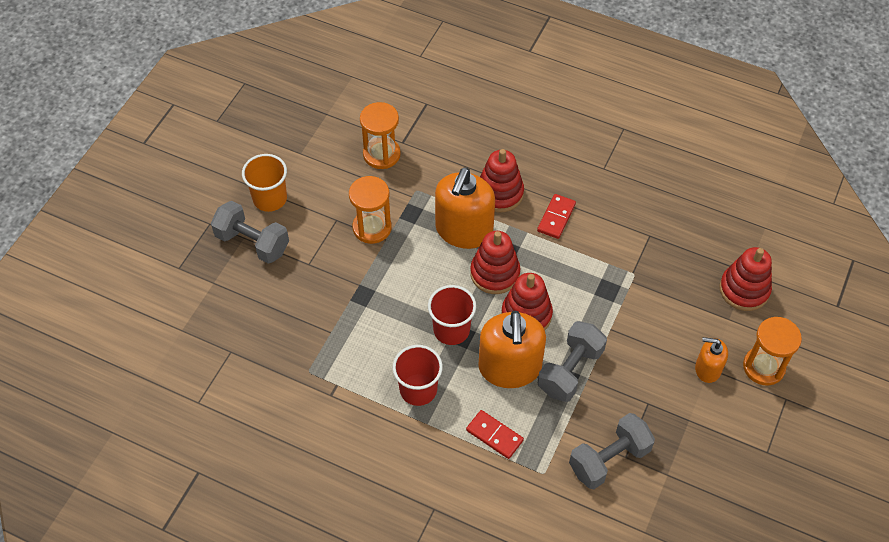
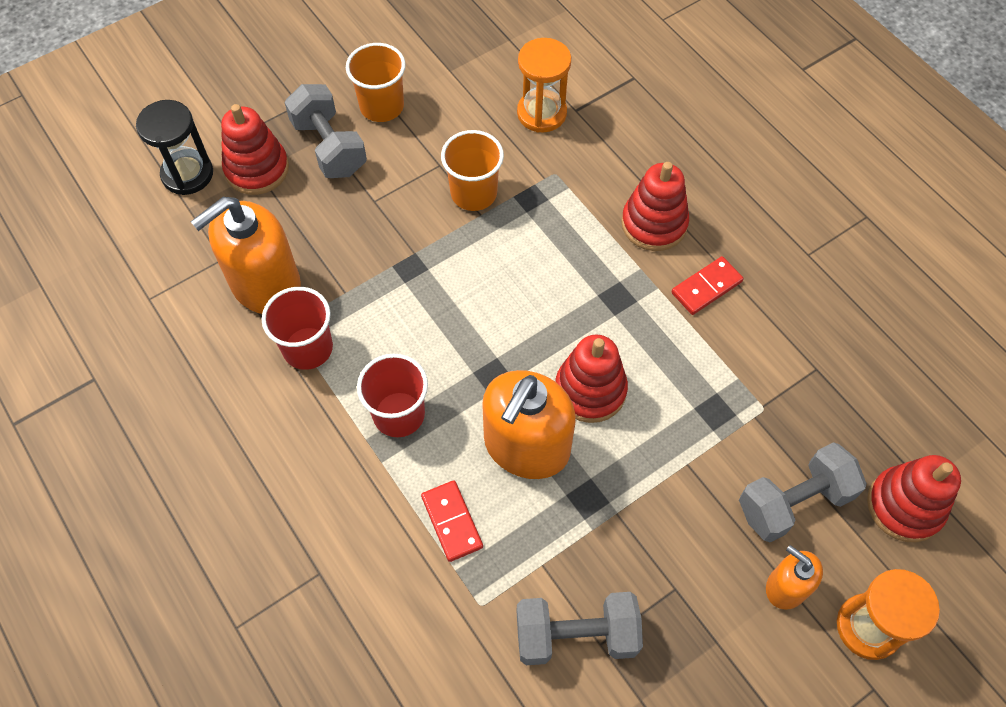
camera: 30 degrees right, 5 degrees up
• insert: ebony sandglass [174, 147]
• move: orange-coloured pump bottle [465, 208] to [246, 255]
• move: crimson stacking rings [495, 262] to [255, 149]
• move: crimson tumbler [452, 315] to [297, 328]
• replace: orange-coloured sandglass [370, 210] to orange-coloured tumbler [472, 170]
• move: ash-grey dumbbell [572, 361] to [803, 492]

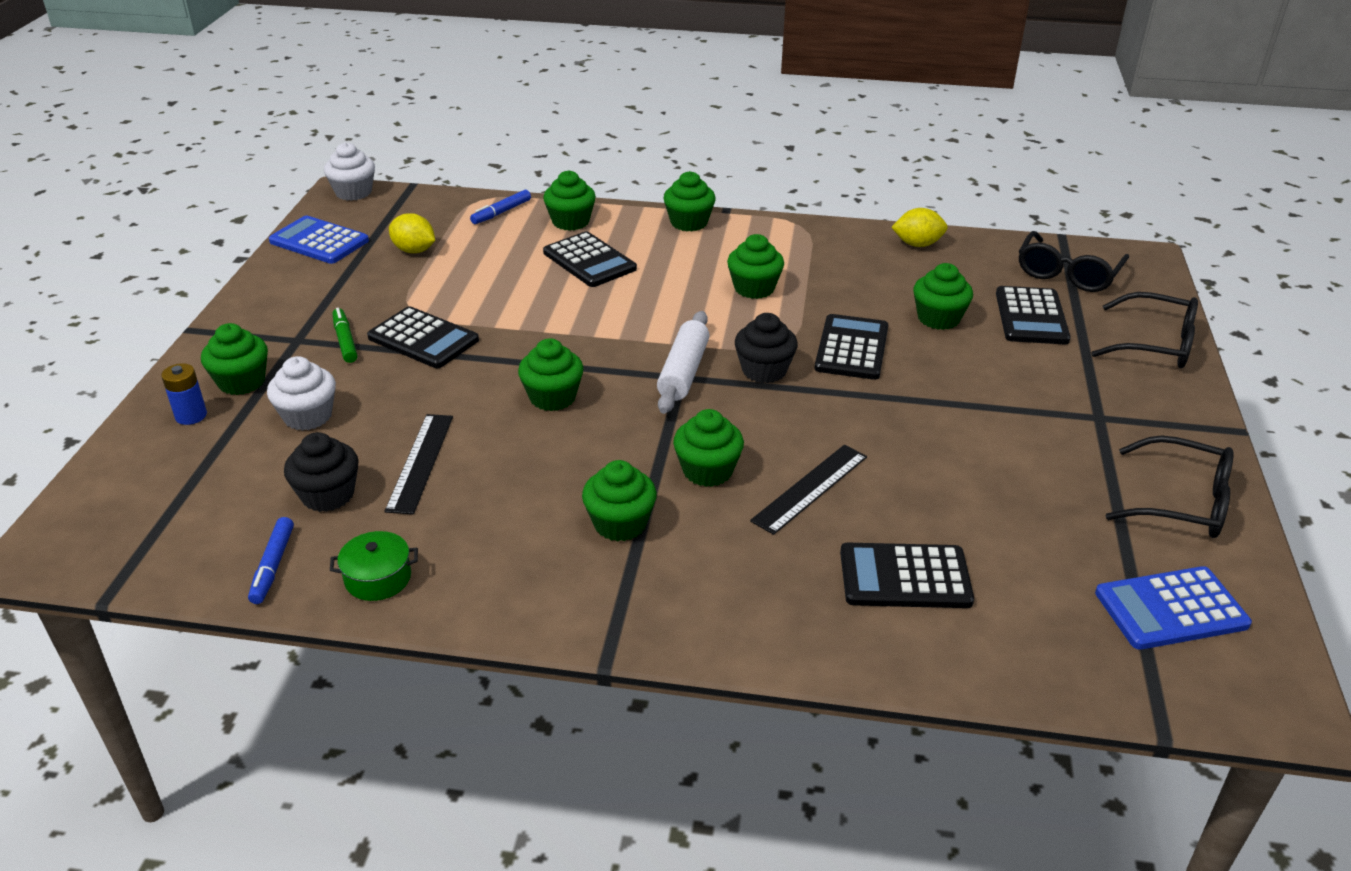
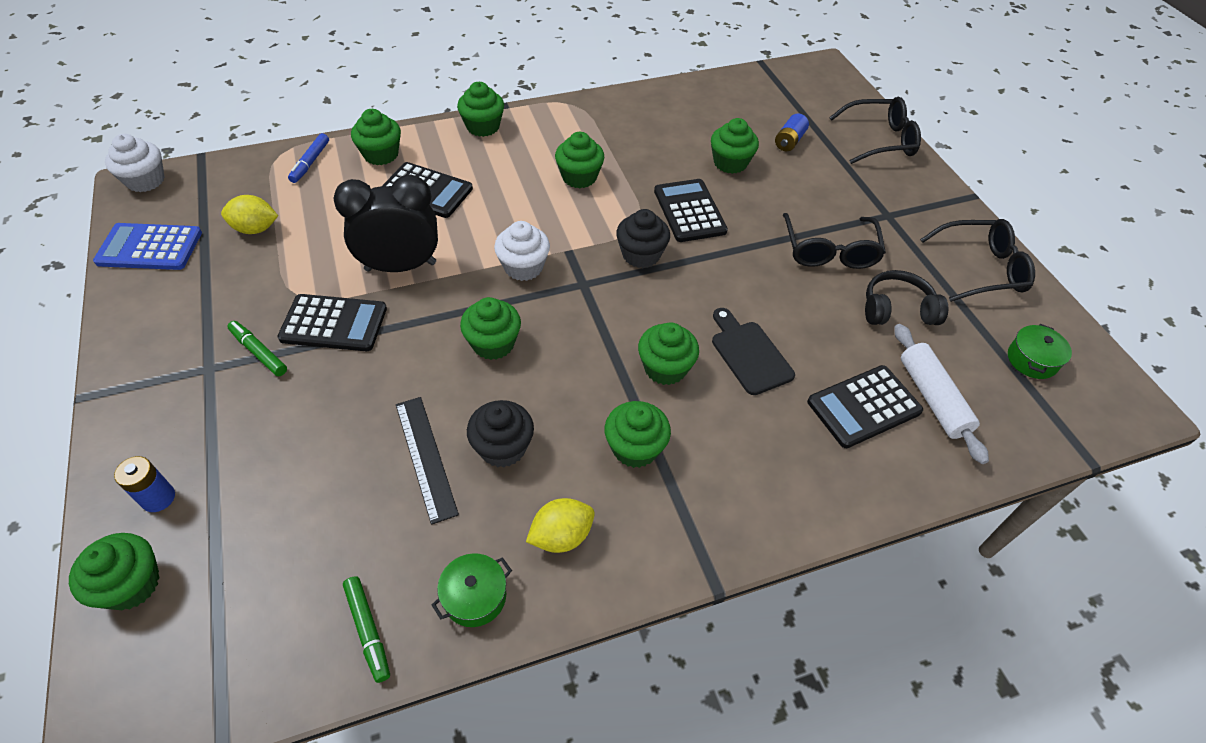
camera: 30 degrees left, 15 degrees up
• move: leaf-green fairy cake [234, 359] to [114, 572]
• insert: ebony bedside clock [385, 223]
• recolor: blue marker [271, 560] to leaf-green marker [366, 629]
• move: ebony fairy cake [321, 472] to [500, 434]
• move: pure white fairy cake [301, 393] to [522, 251]
• move: yellow toy lemon [919, 227] to [560, 525]
• replace: ebony measuring stick [808, 490] to ebony chopping board [753, 351]
• replace: ebony calculator [1033, 315] to blue power cell [792, 132]
• move: ebony eyeglasses [1074, 261] to [834, 241]
• insert: ebony headset [906, 297]
• move: pure white dough roller [683, 362] to [942, 394]
• replace: blue calculator [1173, 608] to leaf-green stockpot [1040, 351]

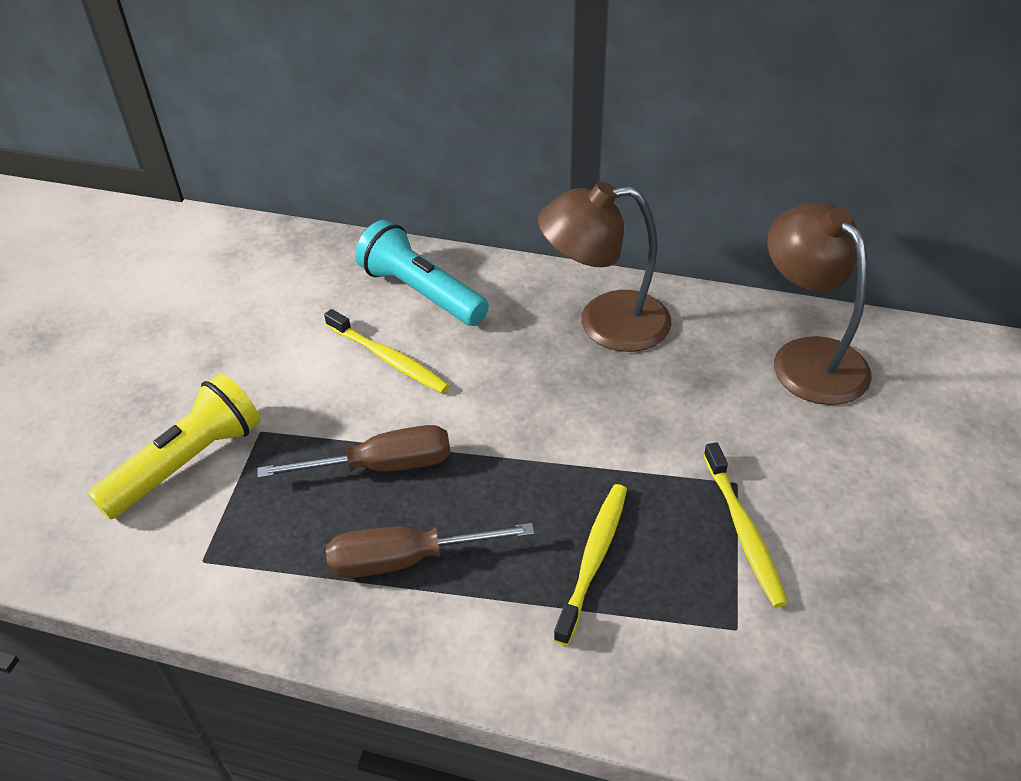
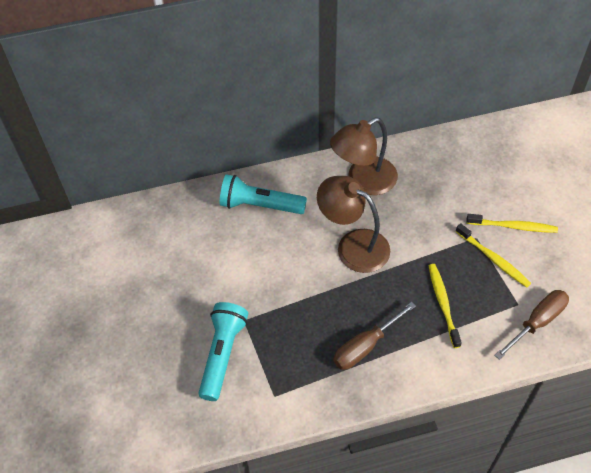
camera: 30 degrees left, 10 degrees up
• recolor: yellow pocket torch [174, 446] to teal pocket torch [223, 351]
• move: dark brown lamp [819, 303] to [353, 224]
• move: yellow tooth brush [387, 351] to [512, 223]
• move: dark brown screwdriver [354, 451] to [531, 325]

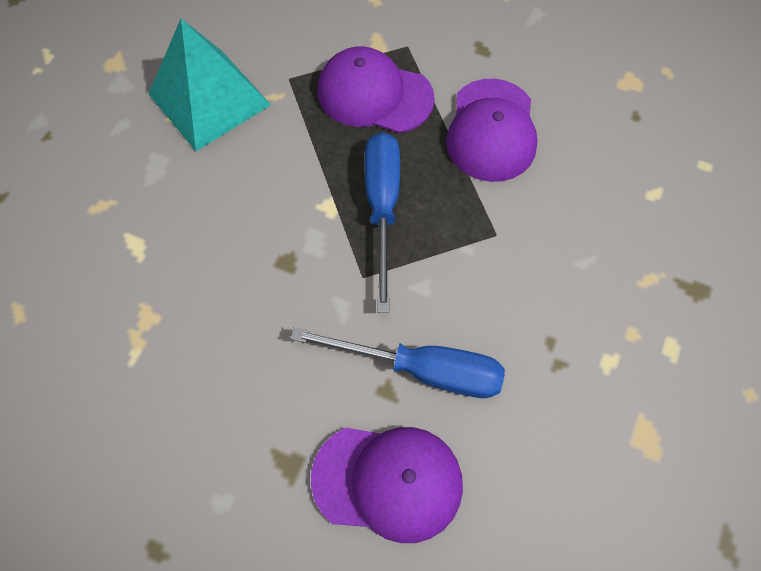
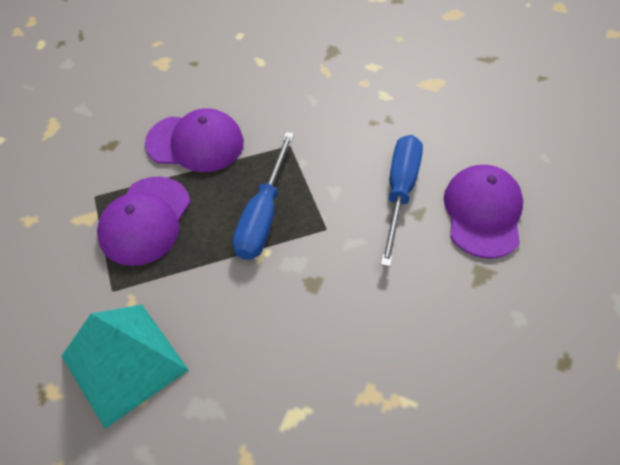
camera: 90 degrees left, 10 degrees down
• rotate: blue screwdriver [382, 222] = [263, 196] 75 degrees counterclockwise

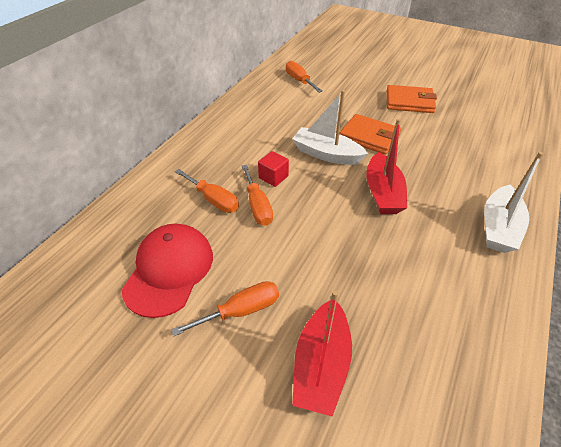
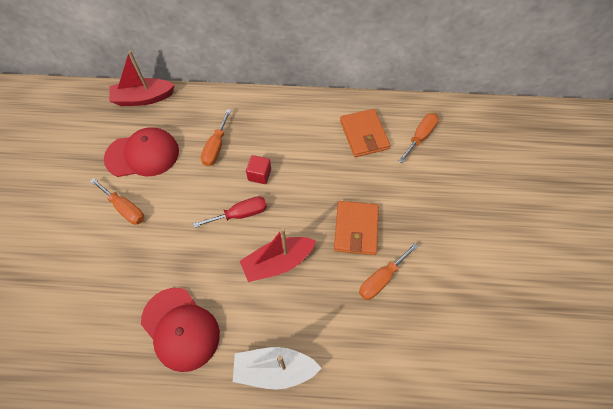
camera: 65 degrees right, 15 degrees up
• move: crimson boat [322, 353] to [142, 78]
• insert: crimson baseball cap [180, 330]
• insert: crimson screwdriver [230, 212]
• move: orange-coloured wallet [411, 99] to [365, 133]
• move: orange-coloured screwdriver [257, 195] to [388, 271]
• delete: pure white boat [330, 127]

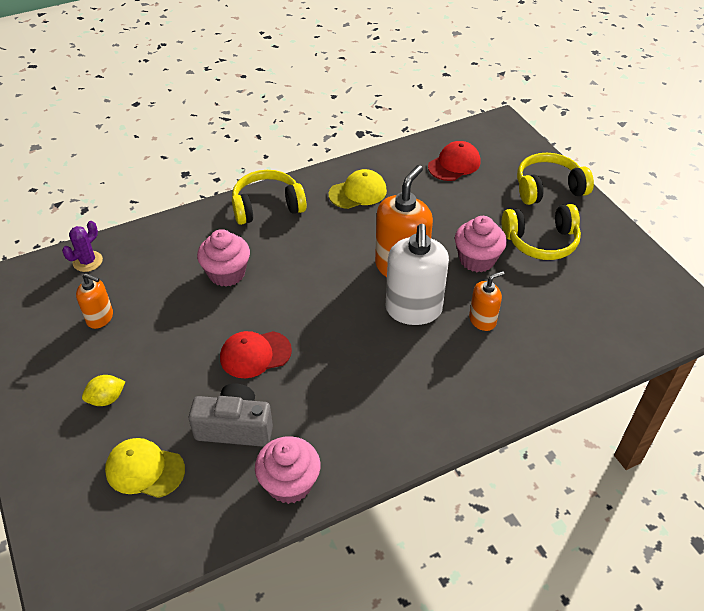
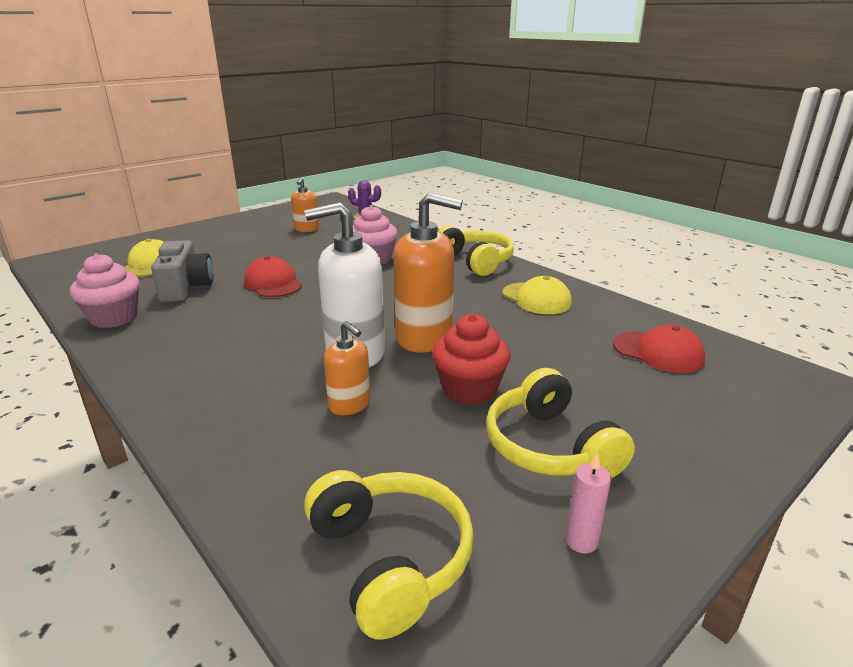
camera: 75 degrees right, 20 degrees down
• move: yellow headset [555, 179] to [389, 555]
• recolor: rose-pink fairy cake [481, 244] to crimson fairy cake [471, 359]
• insert: rose-pink wax candle [588, 502]
• delete: yellow toy lemon [104, 390]

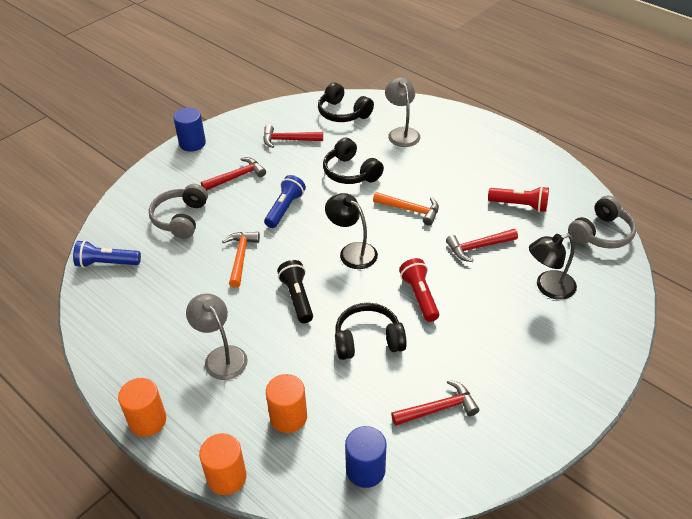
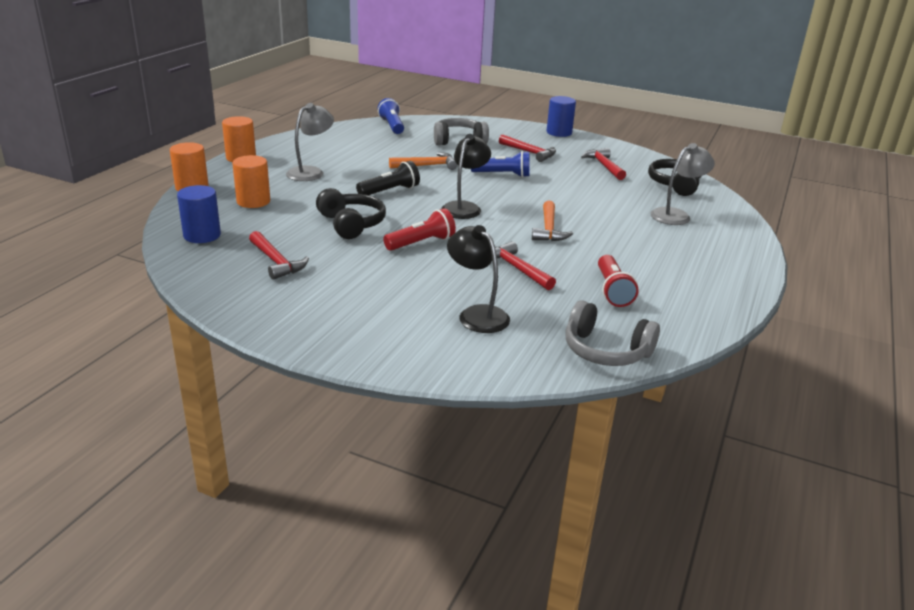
camera: 70 degrees right, 15 degrees down
• delete: ebony headset [353, 161]

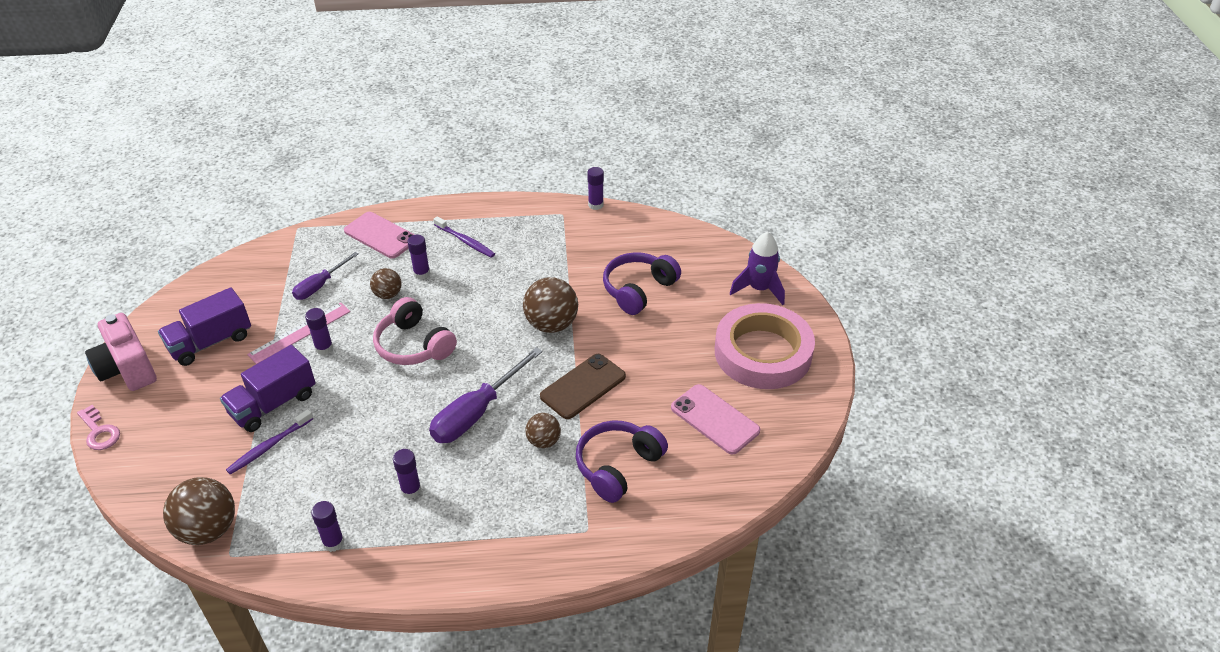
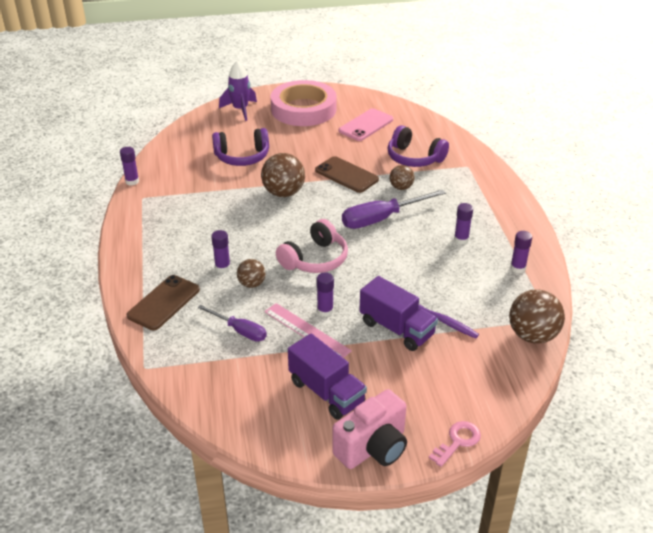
camera: 95 degrees left, 5 degrees down
• recolor: rose-pink smartphone [379, 235] to dark brown smartphone [163, 302]
• rotate: purple headset [642, 283] = [240, 147] 45 degrees counterclockwise
• rotate: purple screwdriver [486, 395] = [394, 209] 120 degrees clockwise
• delete: purple tooth brush [464, 237]

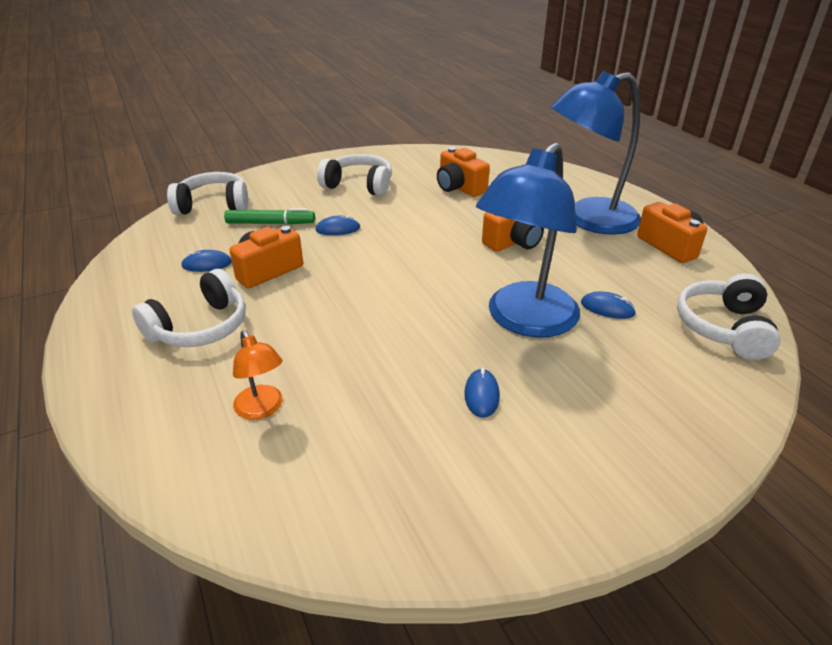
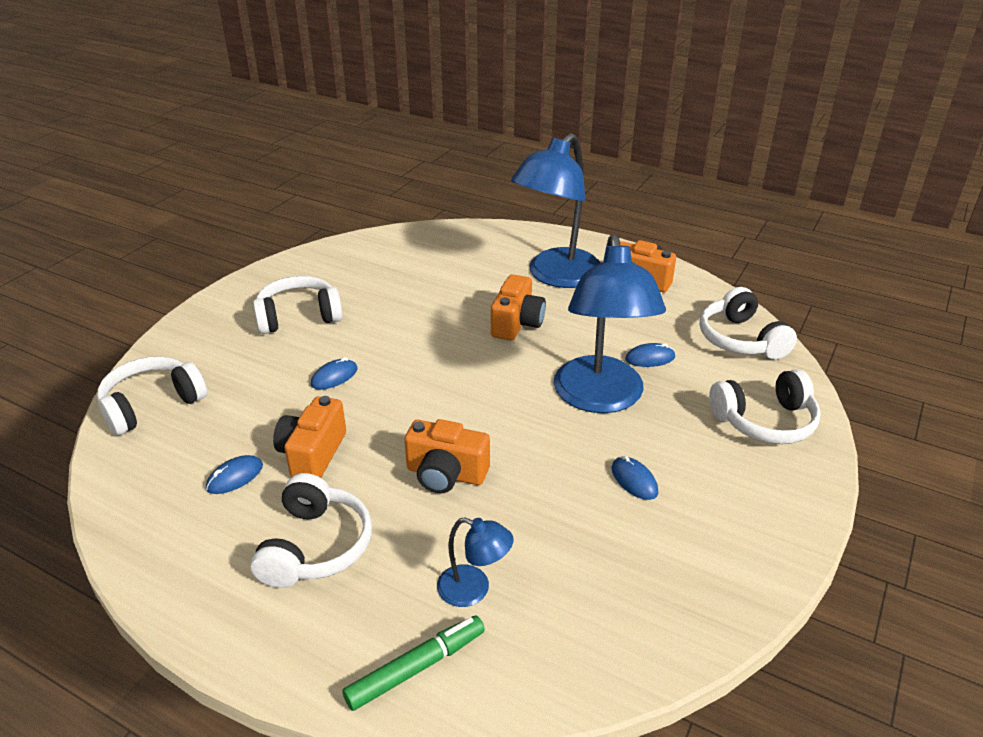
camera: 35 degrees left, 0 degrees up
• move: leaf-green marker [269, 216] to [413, 663]
• move: orange-coloured camera [463, 172] to [447, 456]
• recolor: orange-coloured lamp [258, 375] to blue lamp [475, 562]
• insert: pure white headset [765, 406]

